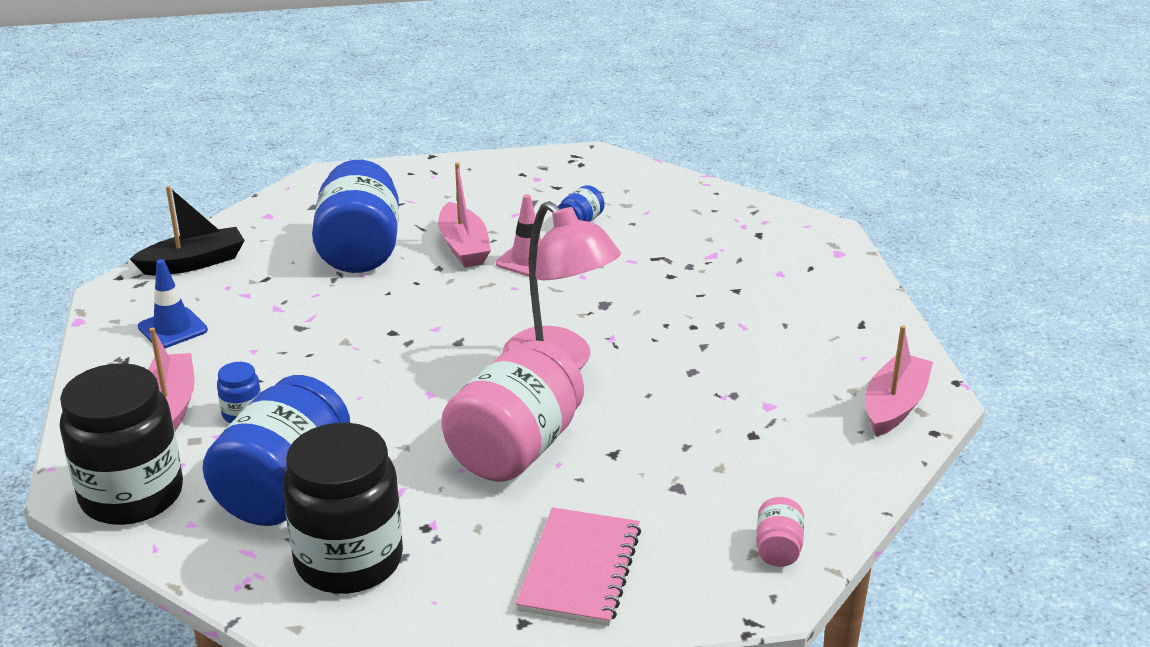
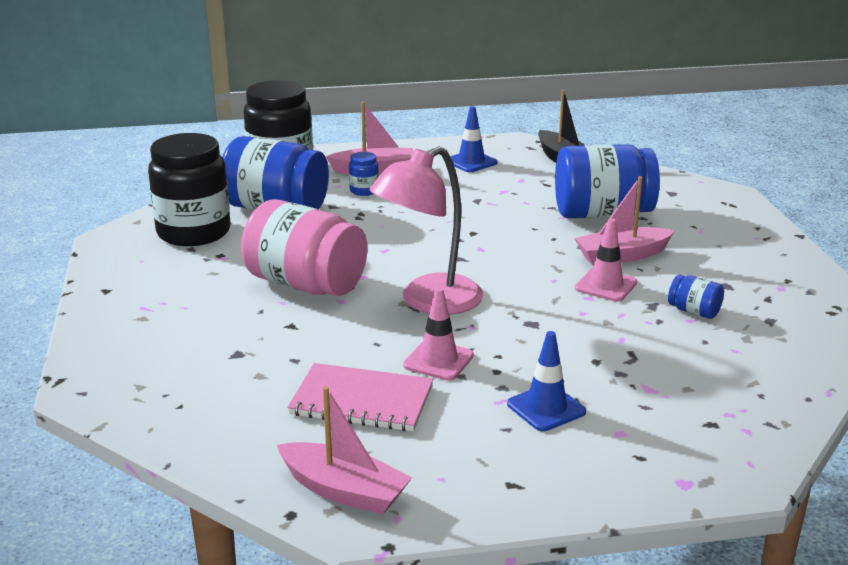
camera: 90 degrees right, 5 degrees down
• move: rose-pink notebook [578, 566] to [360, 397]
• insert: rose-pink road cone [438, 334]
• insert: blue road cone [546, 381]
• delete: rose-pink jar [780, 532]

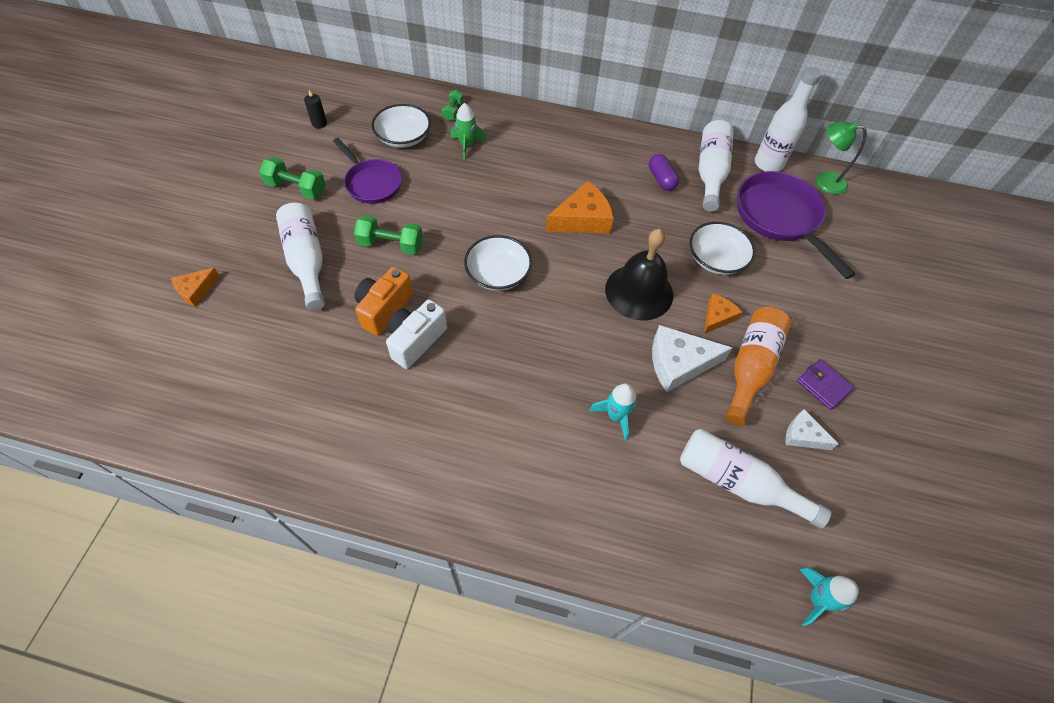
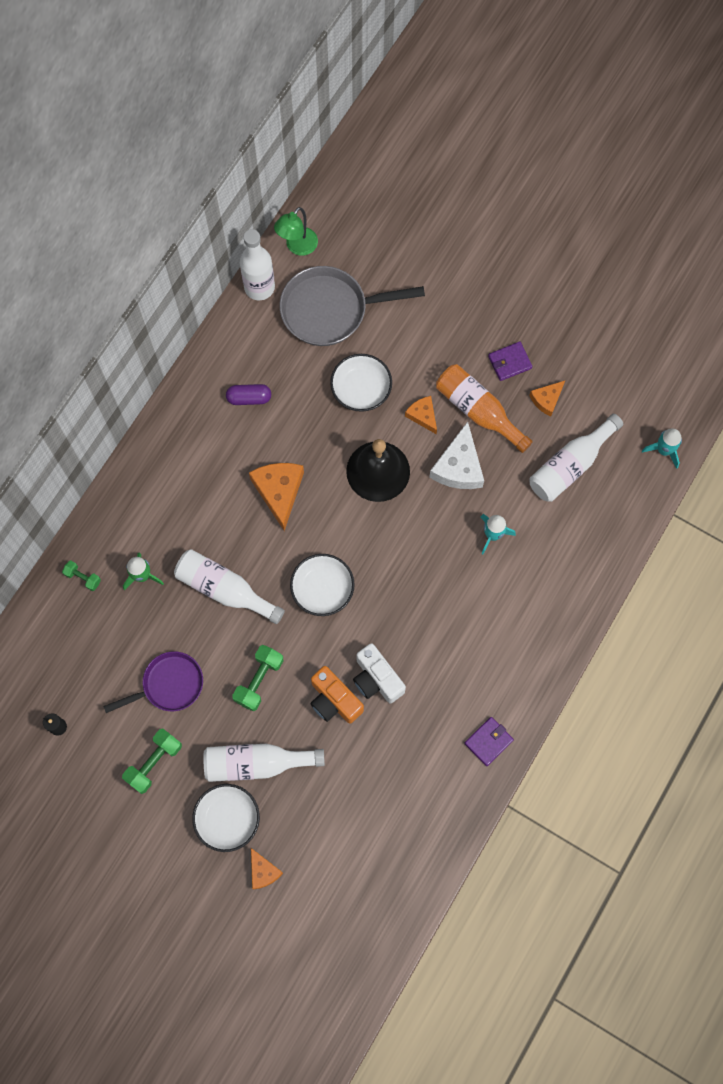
camera: 70 degrees left, 15 degrees up
• move: pure white flask [716, 166] to [229, 586]
• move: pure white deep dish [401, 126] to [226, 818]
• recolor: purple frying pan [796, 225] to ash-grey frying pan [352, 306]
• insert: purple wallet [489, 741]
• recolor: pure white piece of cheese [812, 429] to orange-coloured piece of cheese [547, 398]

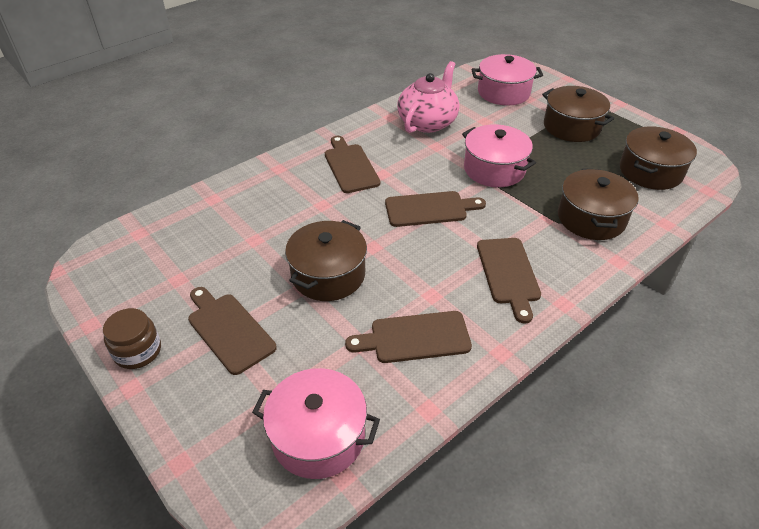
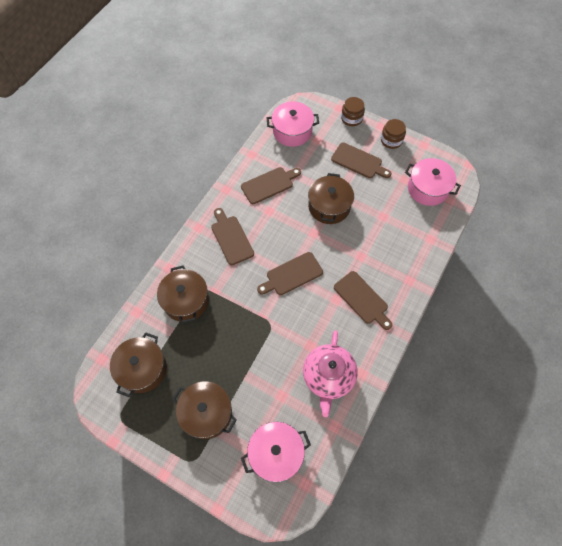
camera: 160 degrees right, 20 degrees up
• insert: dark brown jar [353, 111]
• move: rose-pink stockpot [499, 155] to [433, 182]

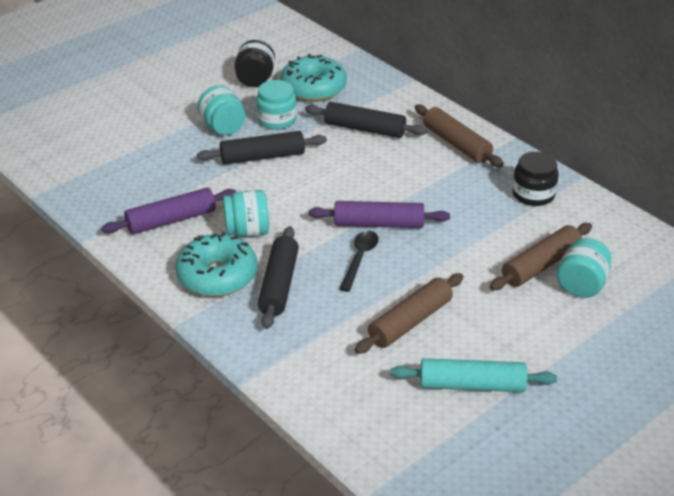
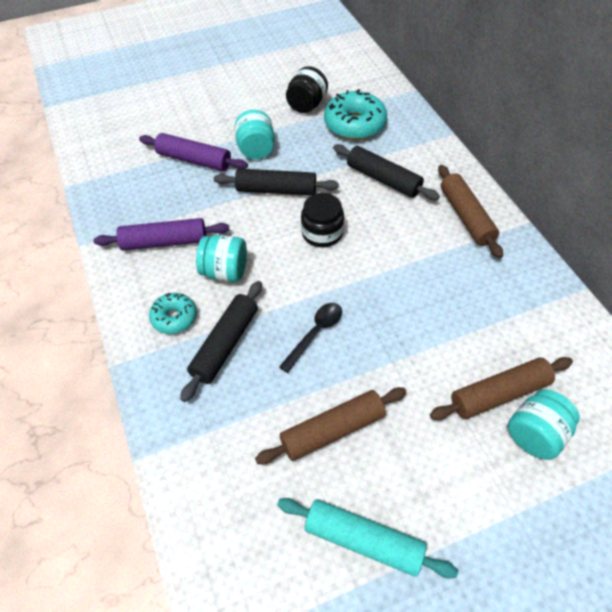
camera: 20 degrees right, 15 degrees up
• move: purple dough roller [379, 214] to [193, 152]
• resize: teal doughnut [216, 264] = [173, 313] x0.58
• move: ebony jar [535, 179] to [322, 220]
• delete: teal jar [276, 105]

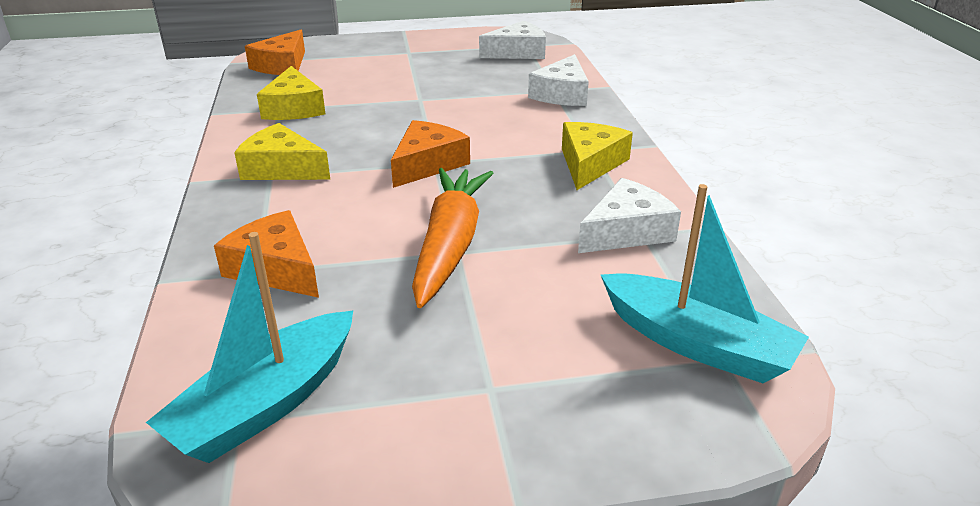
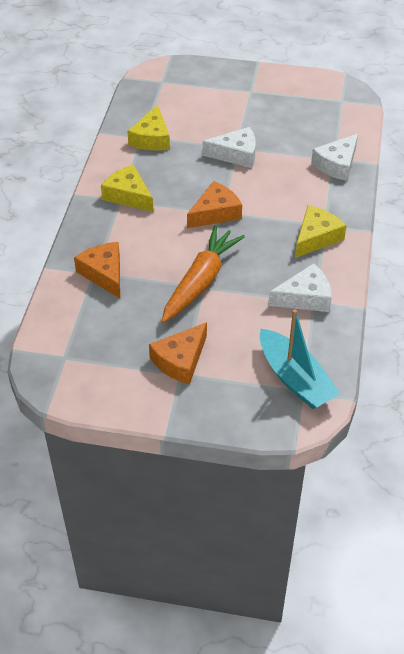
camera: 20 degrees right, 15 degrees up
• move: orange-coloured piece of cheese [275, 52] to [178, 353]
• move: pure white piece of cheese [512, 40] to [229, 147]
• delete: teal boat [249, 347]

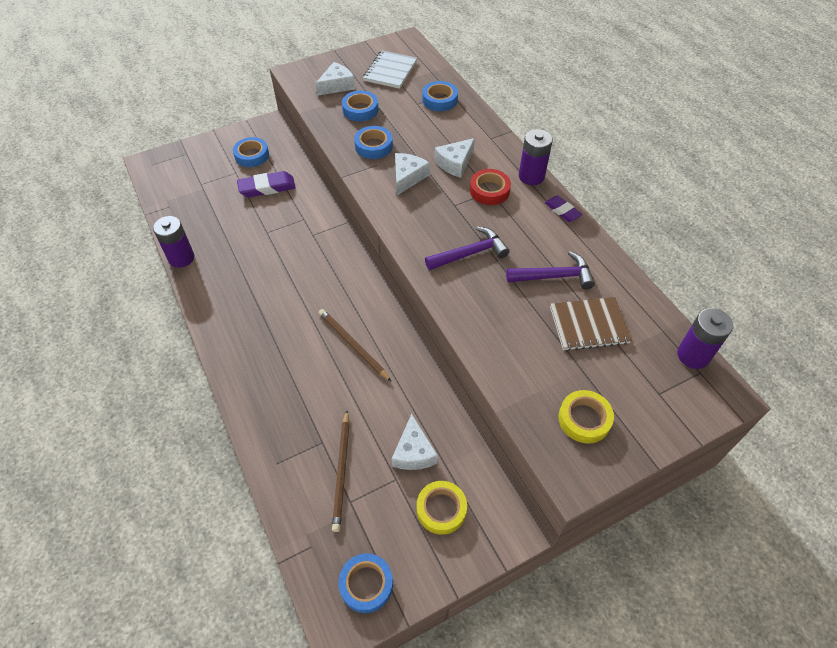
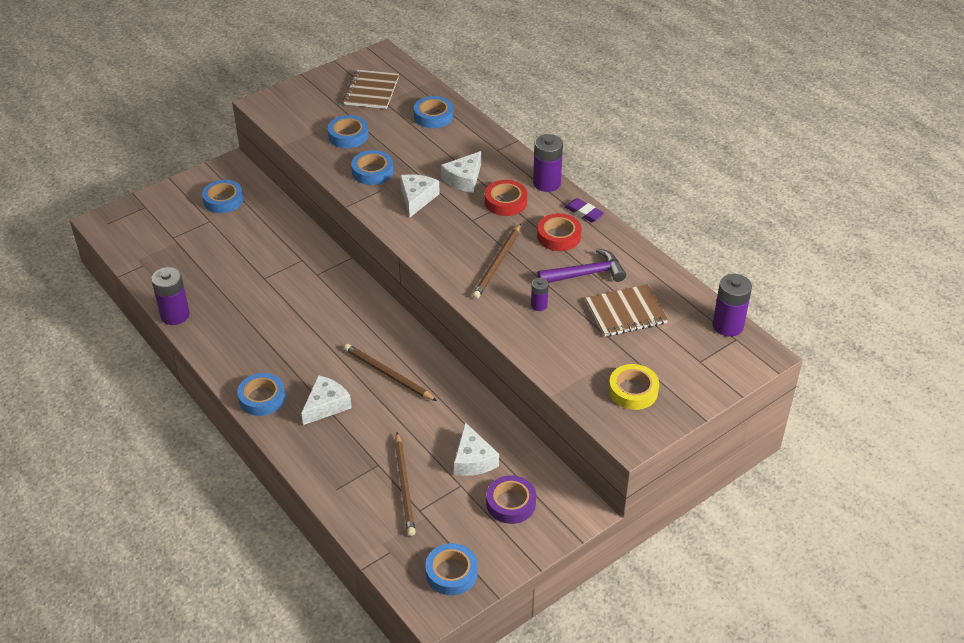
camera: 10 degrees left, 10 degrees down
• insert: blue roll of tape [261, 394]
• move: pure white piece of cheese [335, 79] to [327, 400]
• recolor: pure white notebook [390, 69] to dark brown notebook [371, 89]
• replace: purple carpenter's hammer [467, 248] to dark brown pencil [496, 261]
• recolor: yellow roll of tape [442, 508] to purple roll of tape [511, 499]
• insert: purple power cell [540, 294]
• insert: crimson roll of tape [559, 232]
• delete: purple gum eraser [266, 184]

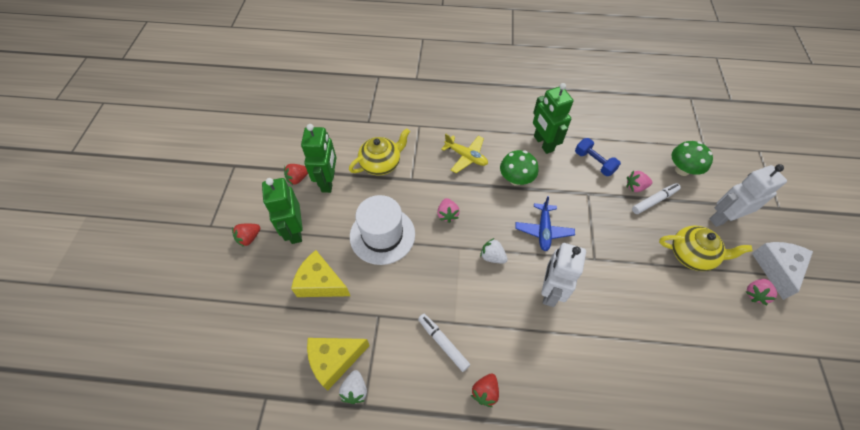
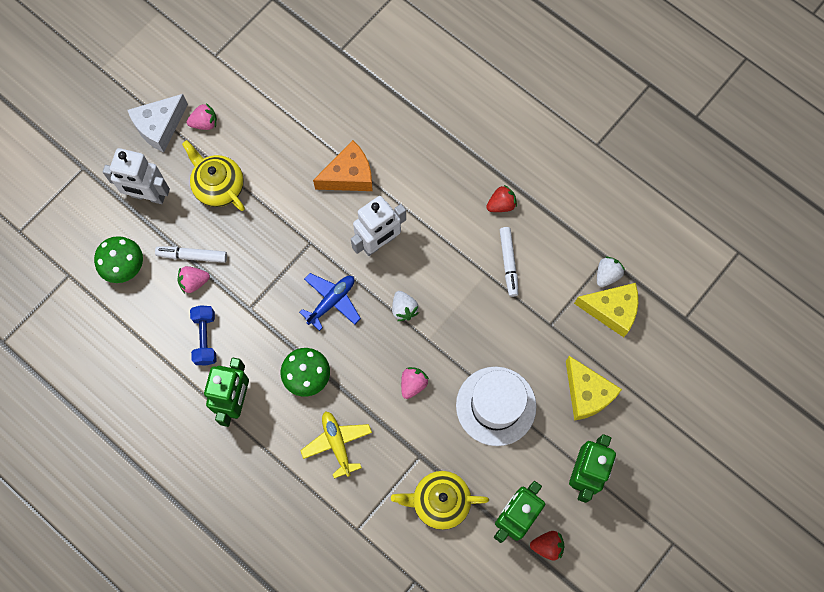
camera: 145 degrees left, 15 degrees up
• rotate: rose-pink strawberry [639, 181] = [194, 280] 135 degrees clockwise
• insert: orange-coloured piece of cheese [343, 165]
• delete: crimson strawberry [246, 235]

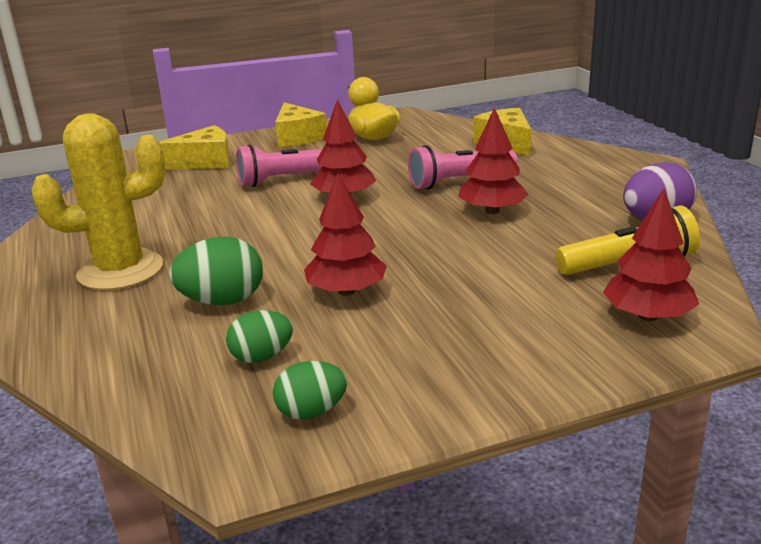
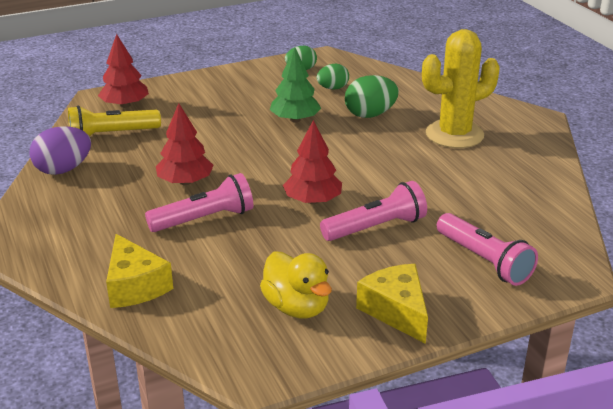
camera: 175 degrees right, 5 degrees up
• recolor: crimson toy tree [345, 234] to leaf-green toy tree [295, 85]
• replace: yellow piece of cheese [194, 147] to rose-pink pocket torch [487, 249]

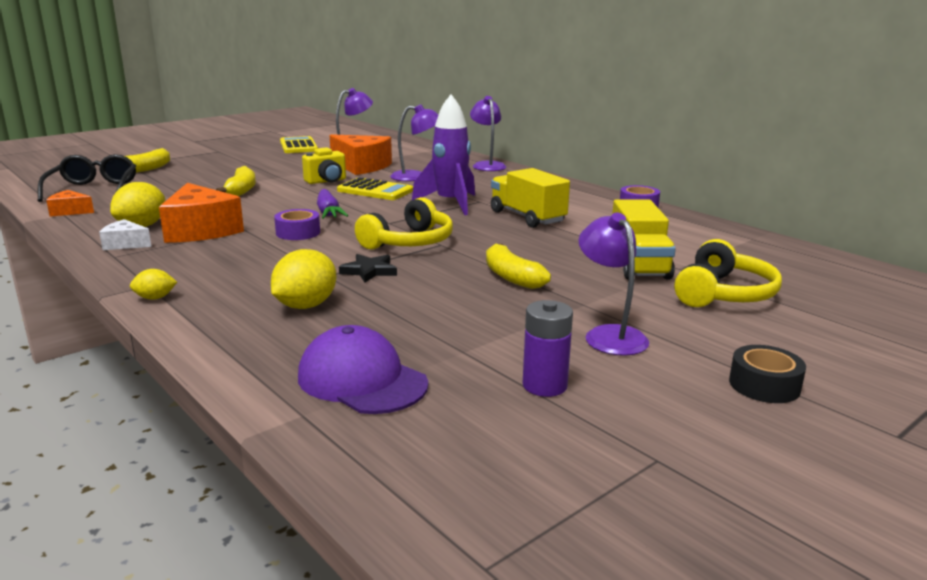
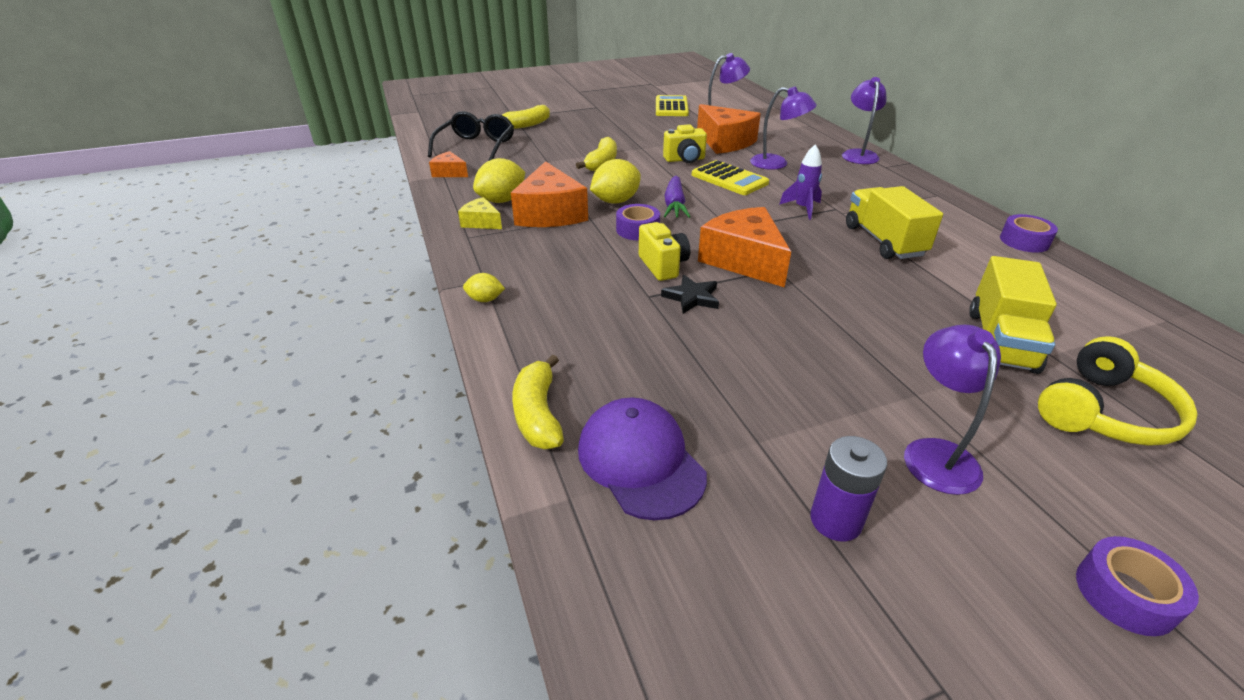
camera: 20 degrees right, 15 degrees up
• recolor: pure white piece of cheese [125, 234] to yellow piece of cheese [480, 213]
• move: yellow banana fruit [518, 266] to [538, 401]
• move: yellow toy lemon [304, 279] to [615, 181]
• insert: yellow camera [664, 251]
• replace: yellow headset [404, 223] to orange-coloured piece of cheese [744, 247]
• resize: purple toy rocket [443, 154] = [800, 182] x0.57
• recolor: ebony roll of tape [767, 374] to purple roll of tape [1137, 586]

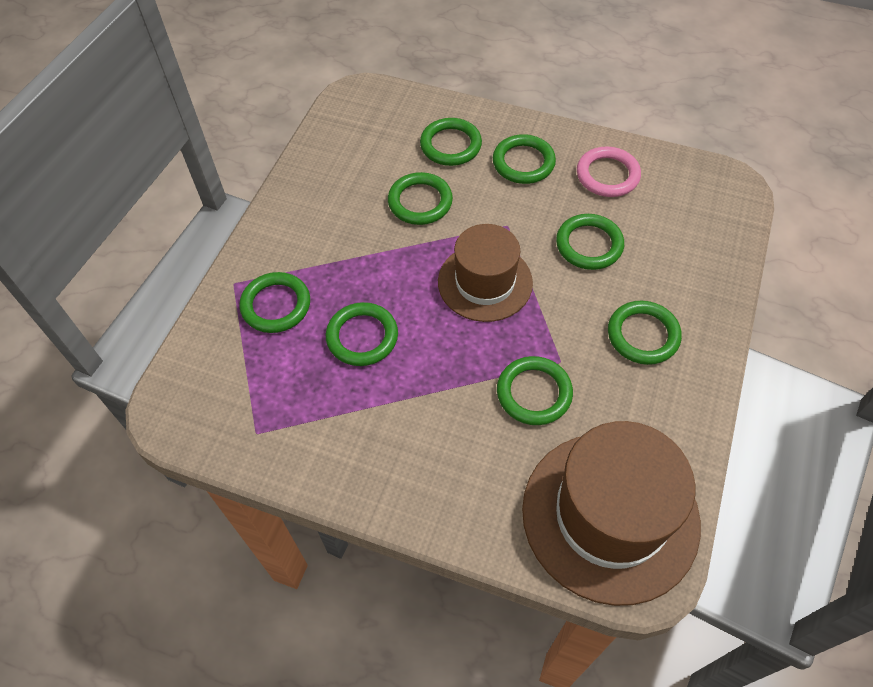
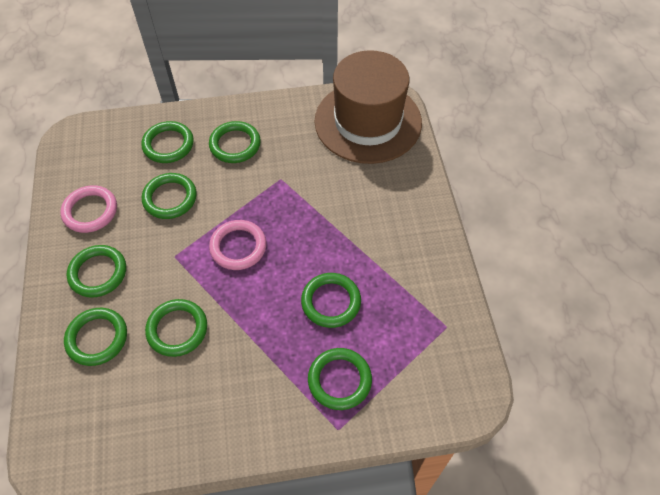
camera: 120 degrees left, 0 degrees up
• move: leaf-green ring [535, 390] to [167, 142]
• replace: dark brown tall hat [485, 273] to rose-pink ring [237, 245]

